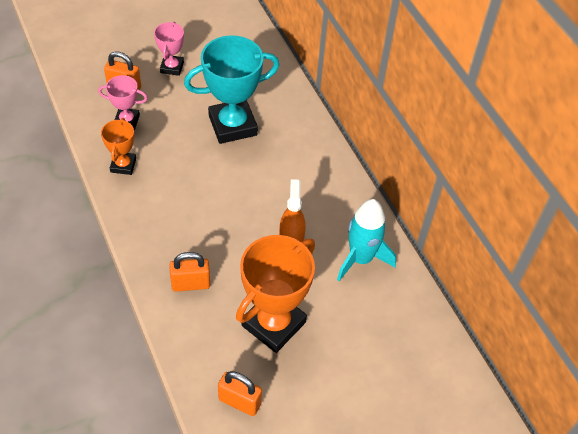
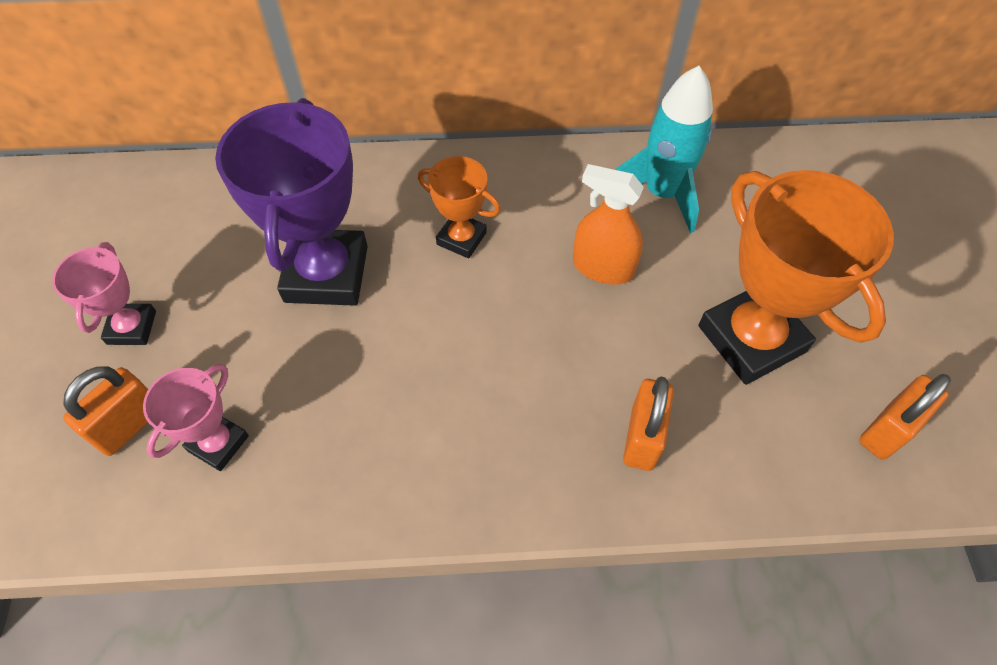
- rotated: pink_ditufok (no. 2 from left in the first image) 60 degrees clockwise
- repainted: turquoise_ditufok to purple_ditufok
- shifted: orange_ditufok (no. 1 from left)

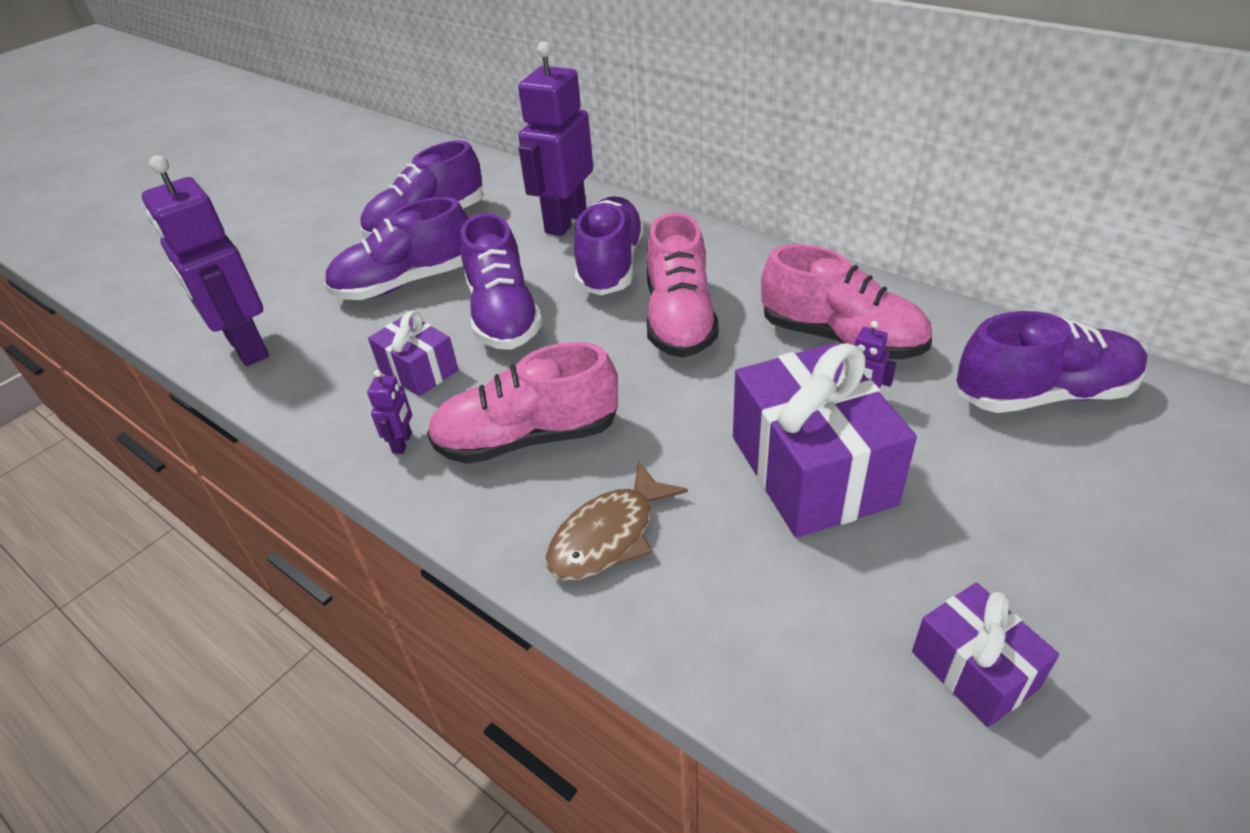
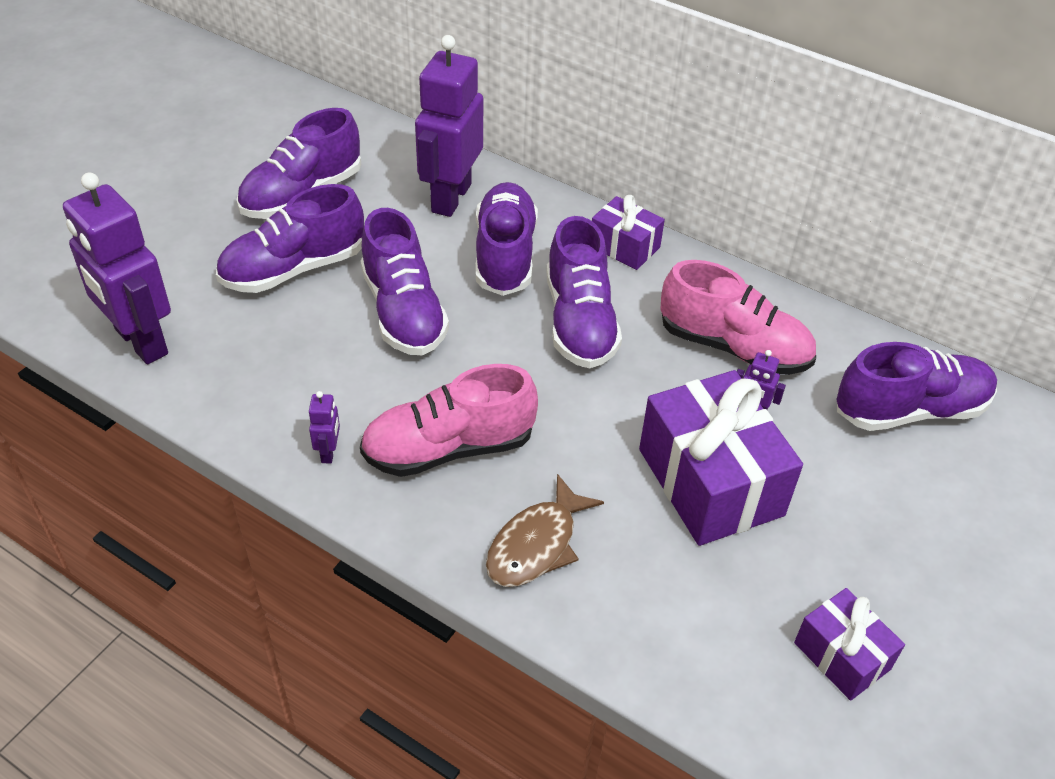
- repainted: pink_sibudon (no. 2 from left) to purple_sibudon (no. 5 from left)
- shifted: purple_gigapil (no. 1 from left)

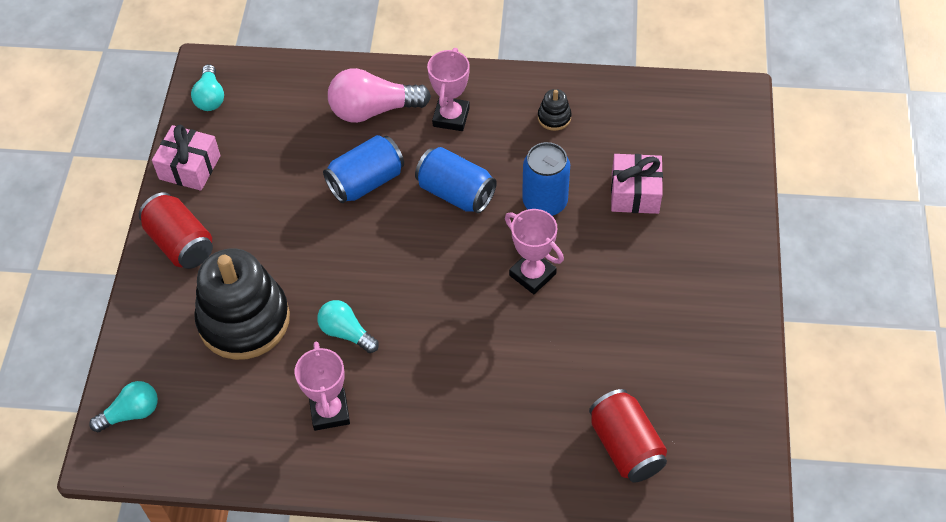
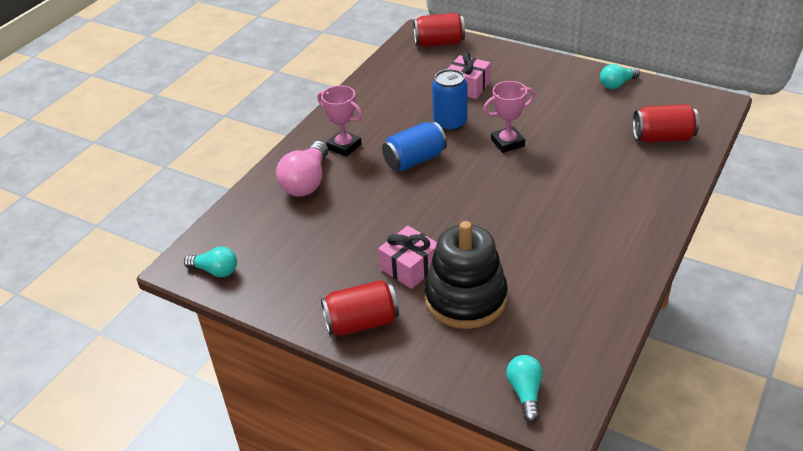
- shifted: pink_gigapil (no. 1 from left)
- new: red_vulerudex (no. 2 from left)
- shifted: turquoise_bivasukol (no. 3 from left)
- gone: pink_ditufok (no. 1 from left)
- gone: blue_vulerudex (no. 1 from left)
- gone: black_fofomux (no. 2 from left)

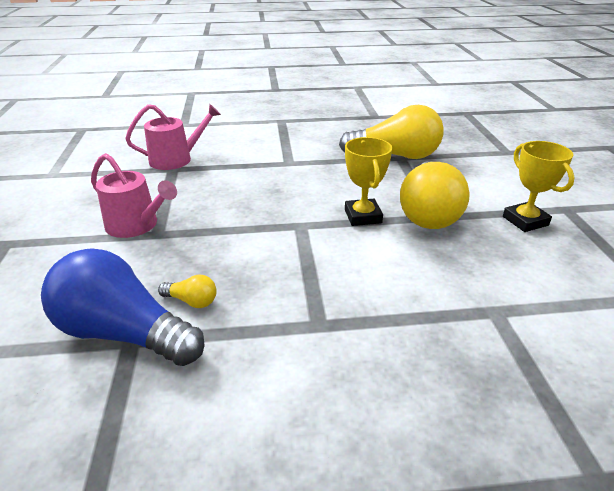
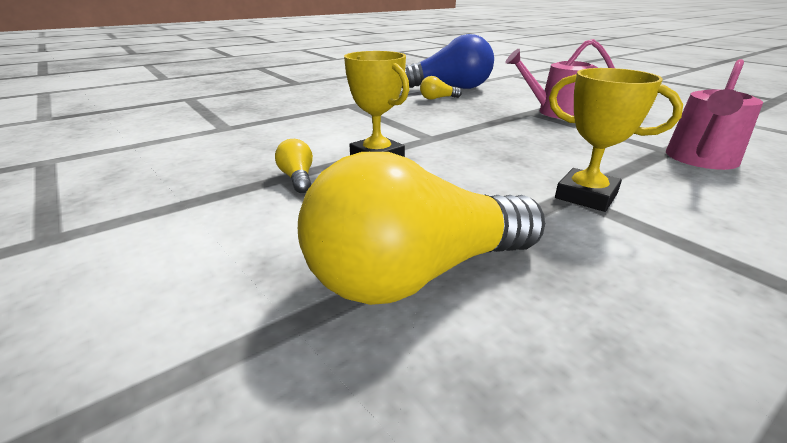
- scaled: yellow_bivasukol (no. 3 from left in the first image) x0.41
- shifted: yellow_ditufok (no. 2 from left)

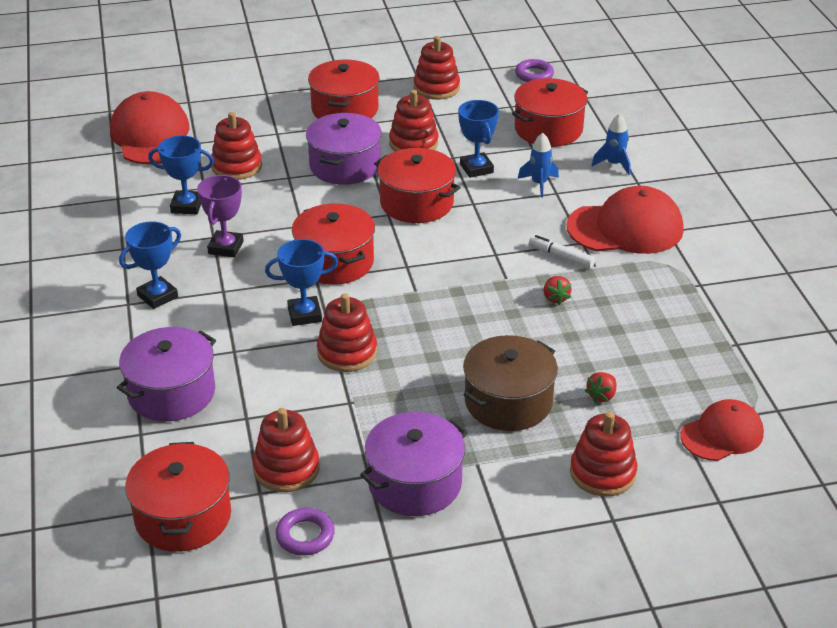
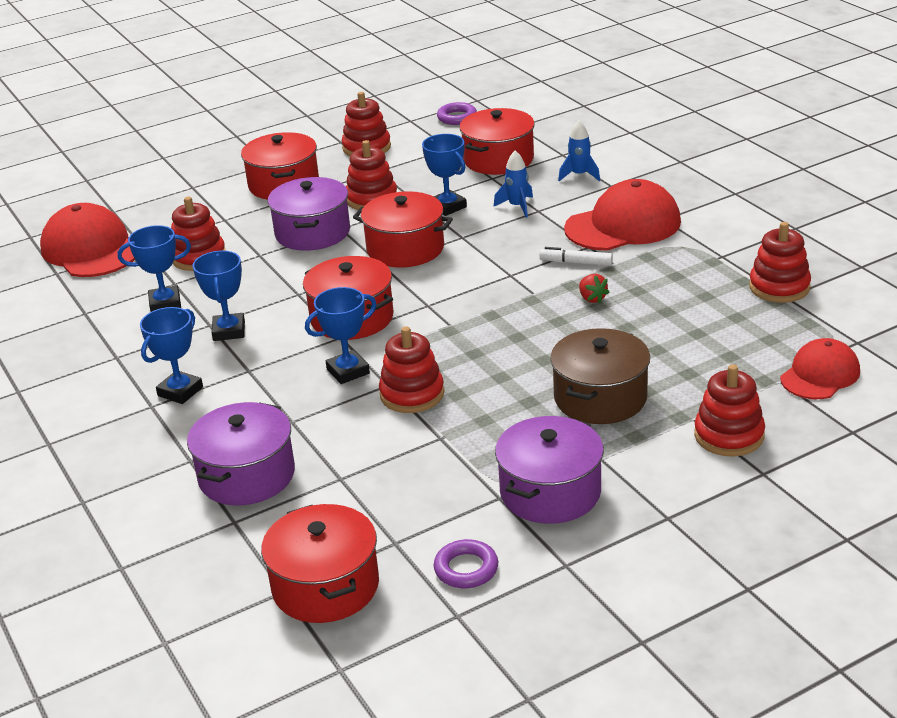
- repainted: purple_ditufok to blue_ditufok (no. 3 from left)
- shifted: red_fofomux (no. 2 from left in the first image) to red_fofomux (no. 6 from left)
- gone: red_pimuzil (no. 2 from left)

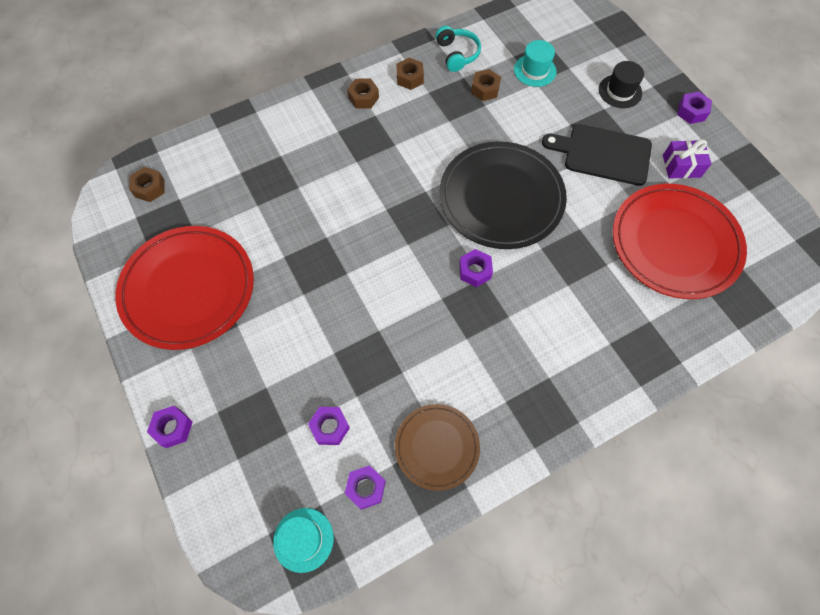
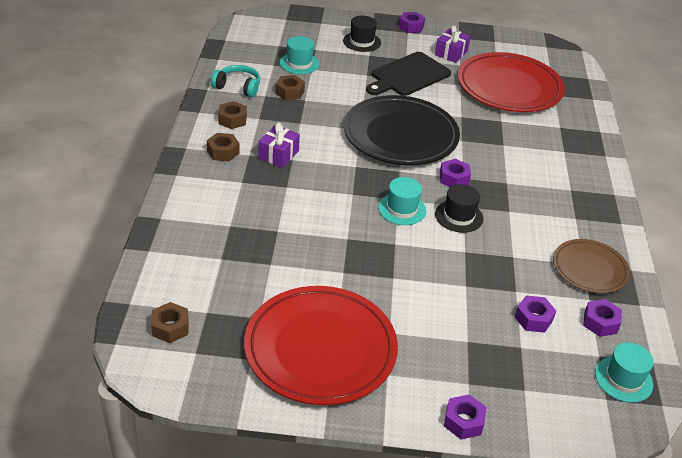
- new: purple_gigapil (no. 1 from left)
- new: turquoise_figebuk (no. 2 from left)
- new: black_figebuk (no. 2 from left)

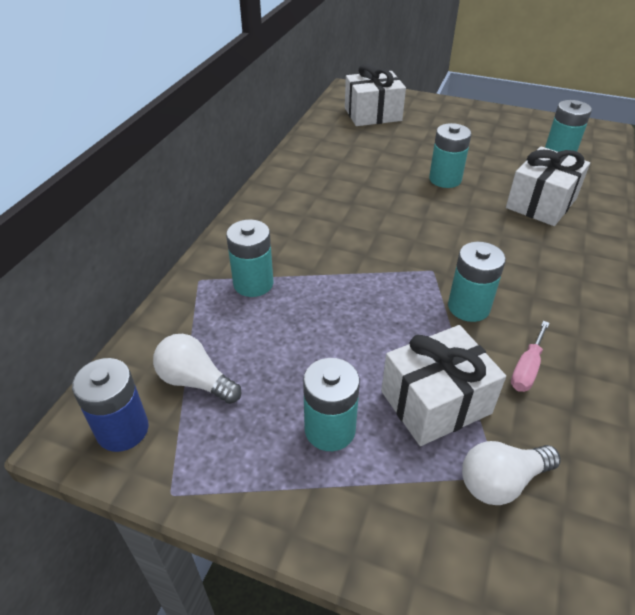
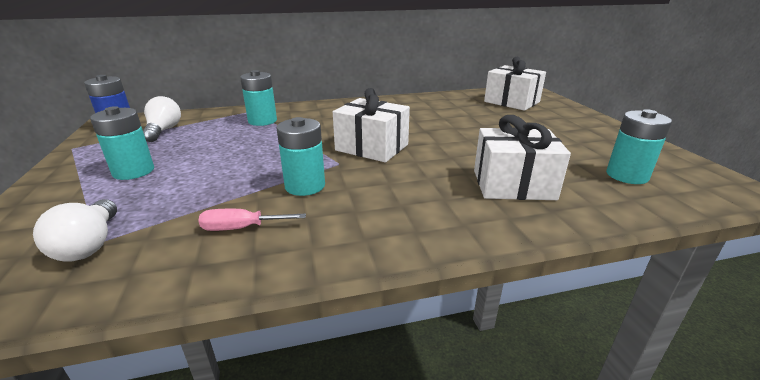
- rotated: white_bivasukol (no. 2 from left in the first image) 135 degrees counterclockwise
- shifted: white_gigapil (no. 2 from left in the first image) to white_gigapil (no. 1 from left)
- gone: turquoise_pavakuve (no. 3 from left)

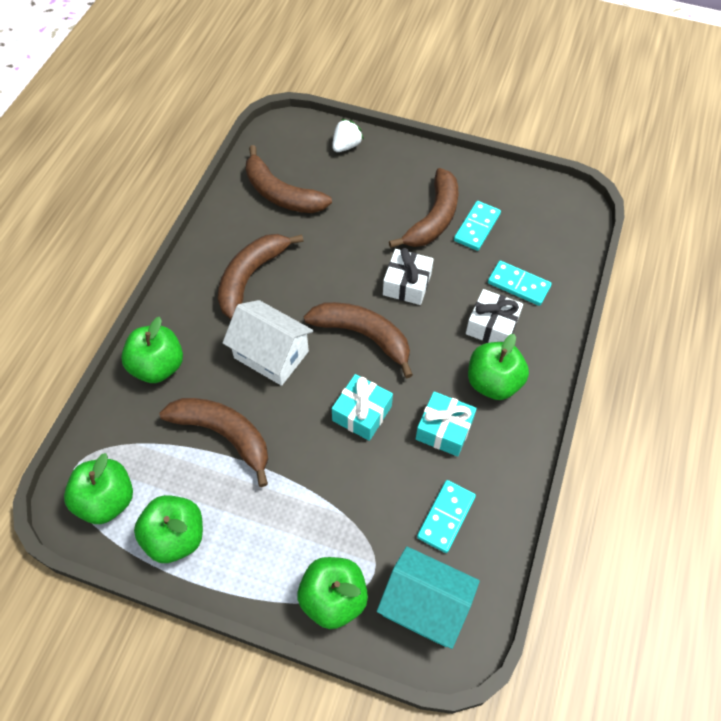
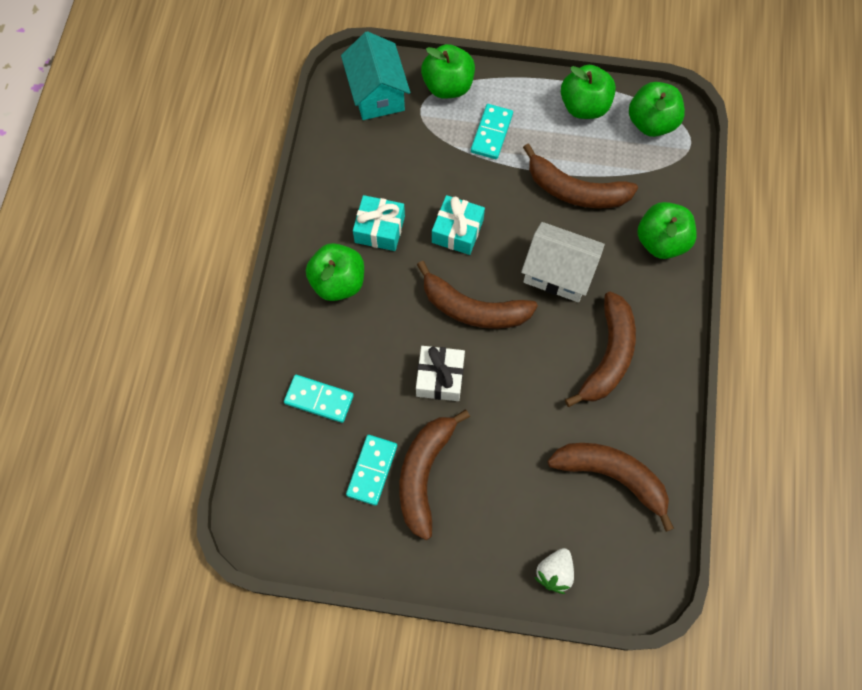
- rotated: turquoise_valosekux 60 degrees clockwise
- shifted: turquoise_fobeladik (no. 1 from left in the first image) to turquoise_fobeladik (no. 3 from left)
- gone: white_gigapil (no. 2 from left)

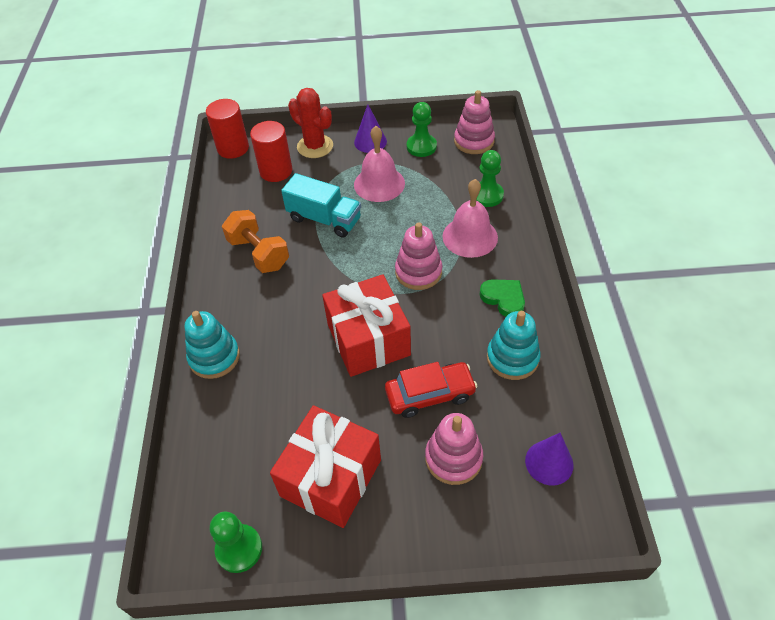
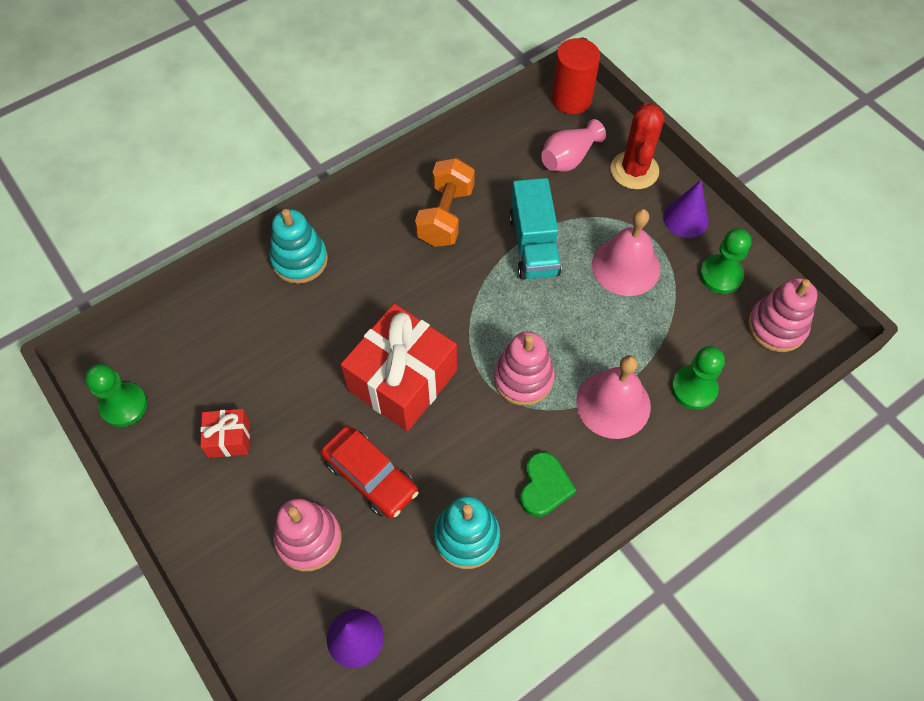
- scaled: red_gigapil (no. 1 from left) x0.47
- swapped: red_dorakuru (no. 2 from left) to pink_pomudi

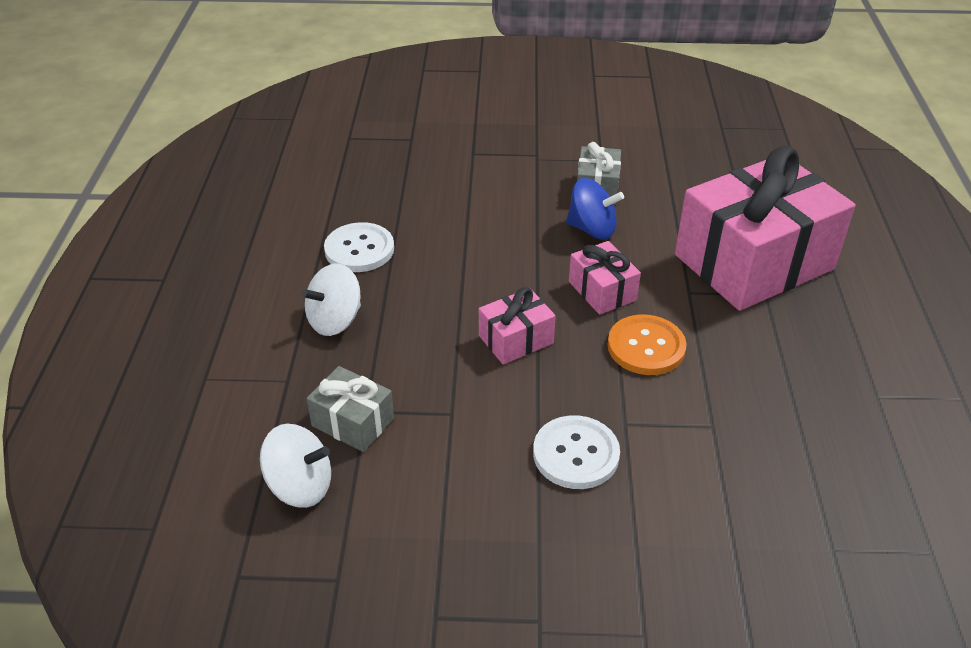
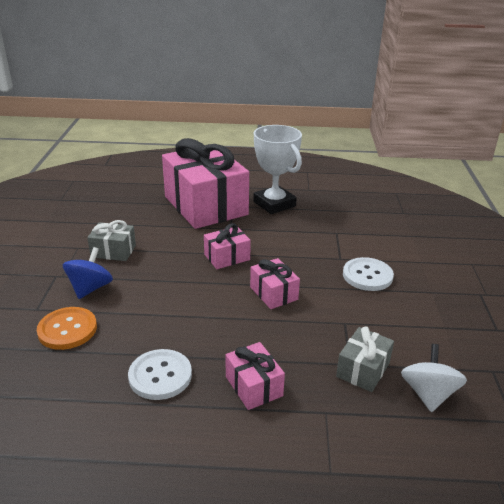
- shifted: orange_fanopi
- shifted: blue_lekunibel
- swapped: white_lekunibel (no. 2 from left) to pink_gigapil (no. 3 from left)
- new: white_ditufok

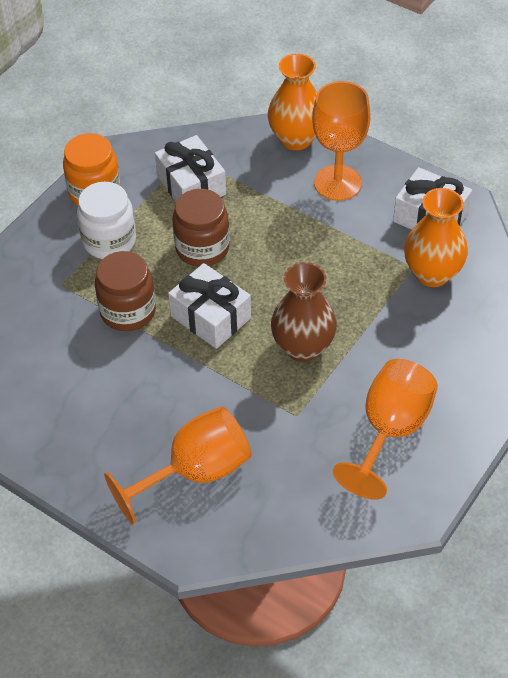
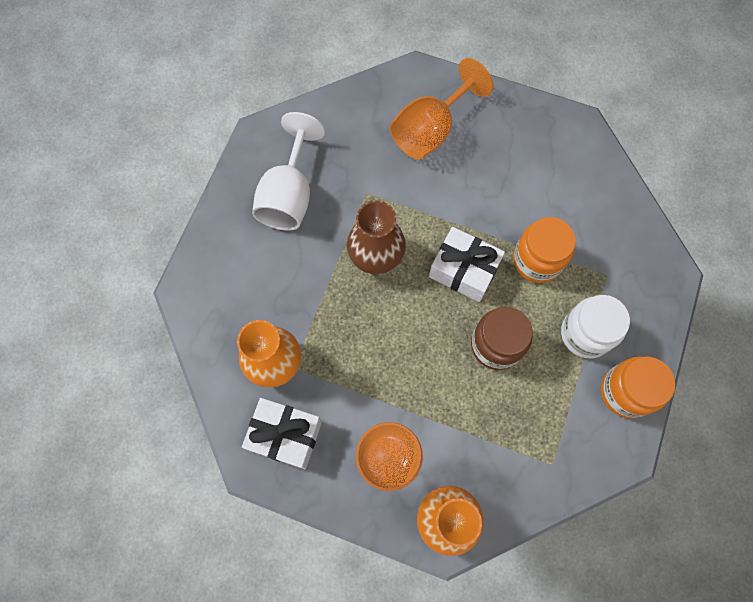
- repainted: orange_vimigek (no. 3 from left) to white_vimigek
- repainted: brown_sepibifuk (no. 1 from left) to orange_sepibifuk (no. 1 from left)
- gone: white_gigapil (no. 1 from left)

